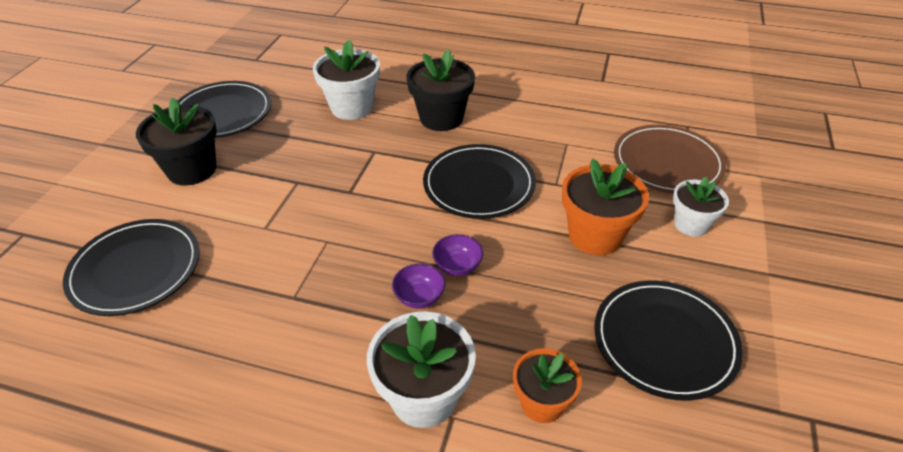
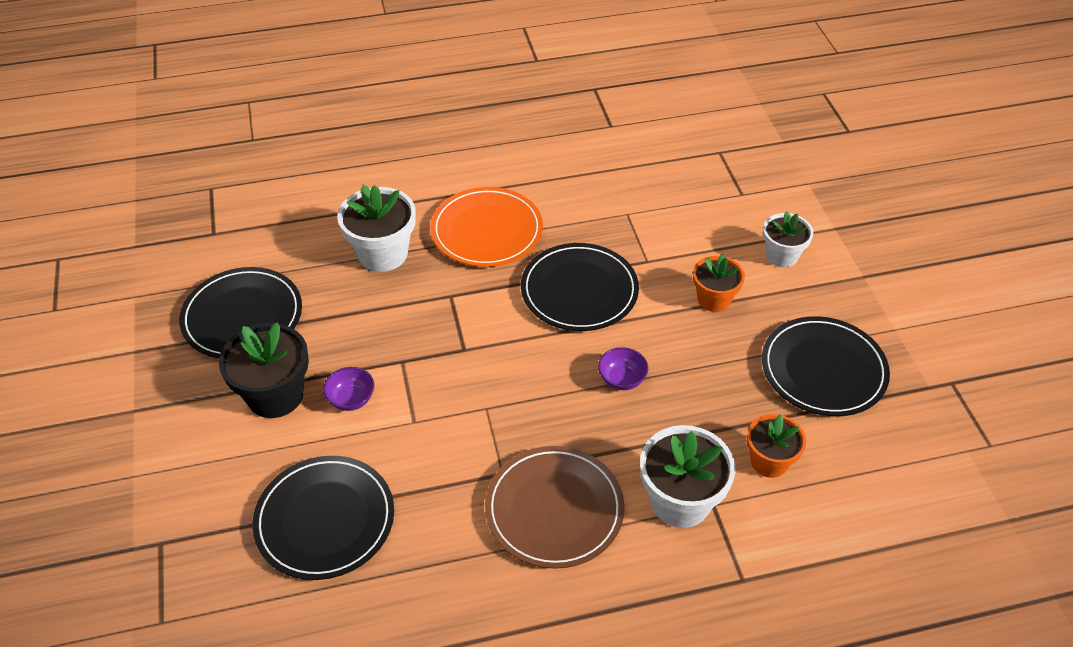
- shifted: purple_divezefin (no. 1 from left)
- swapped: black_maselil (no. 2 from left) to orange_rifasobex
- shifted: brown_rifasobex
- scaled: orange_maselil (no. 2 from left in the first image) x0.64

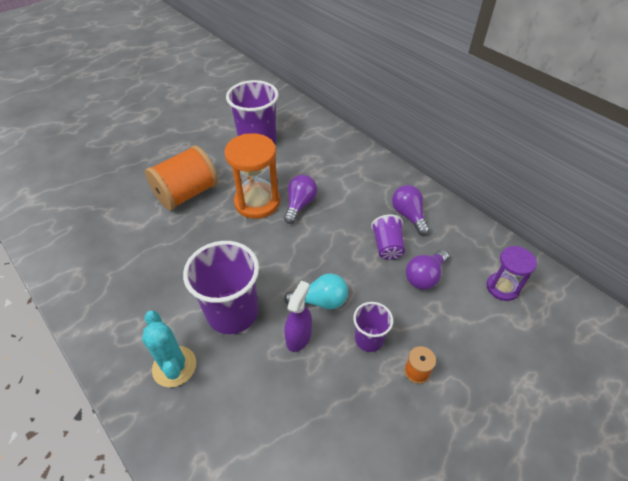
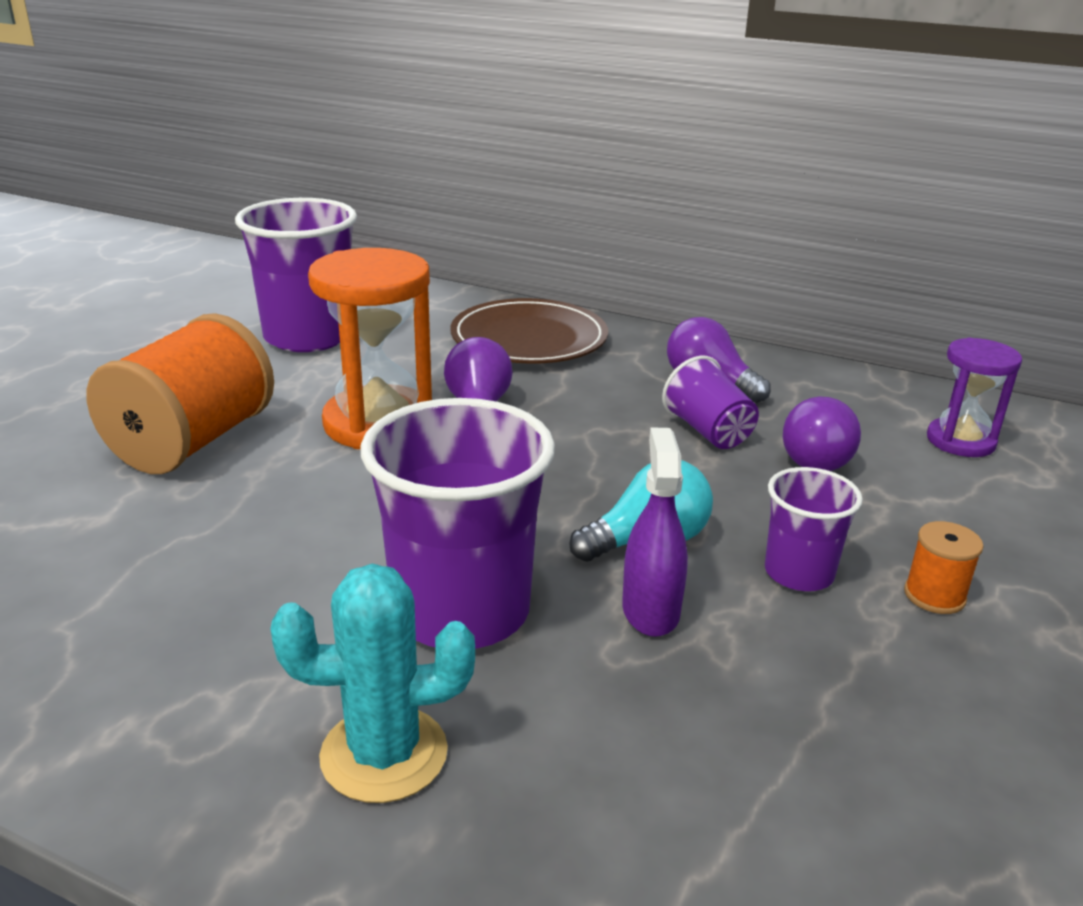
- rotated: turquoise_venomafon 45 degrees counterclockwise
- new: brown_rifasobex

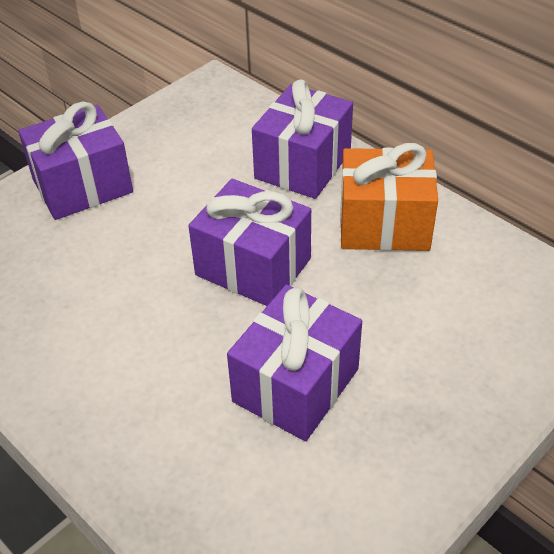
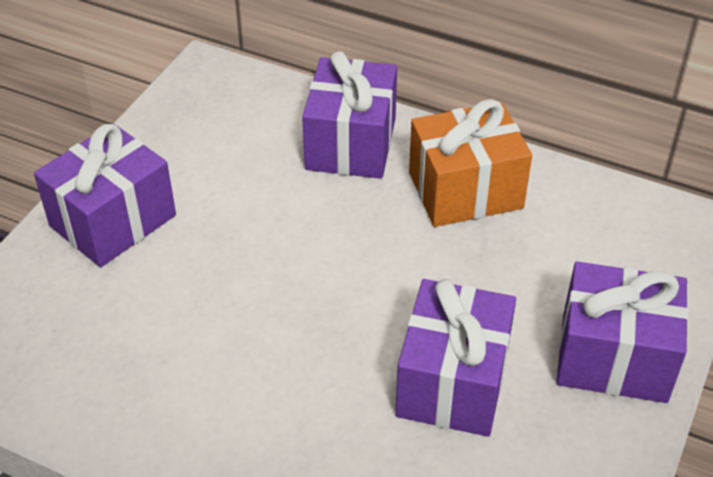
- shifted: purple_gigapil (no. 2 from left in the first image) to purple_gigapil (no. 4 from left)

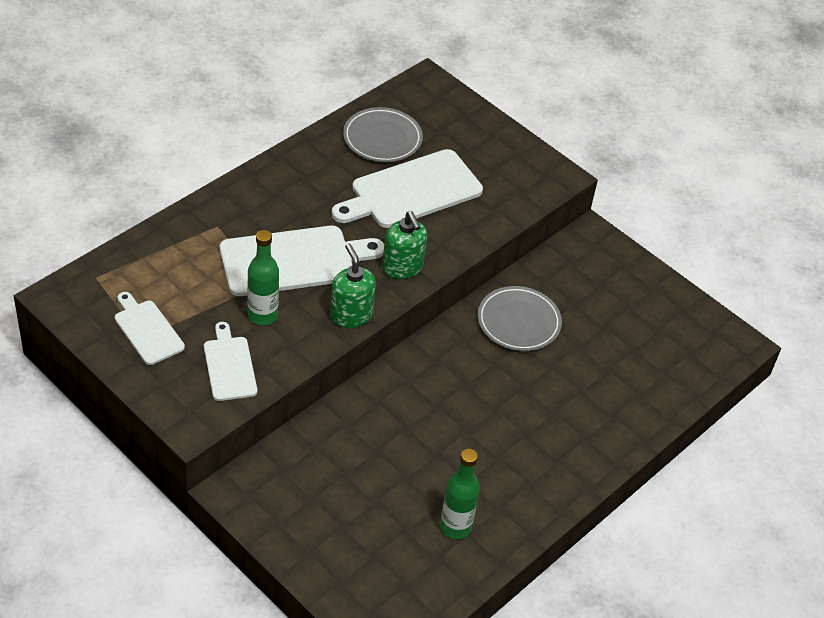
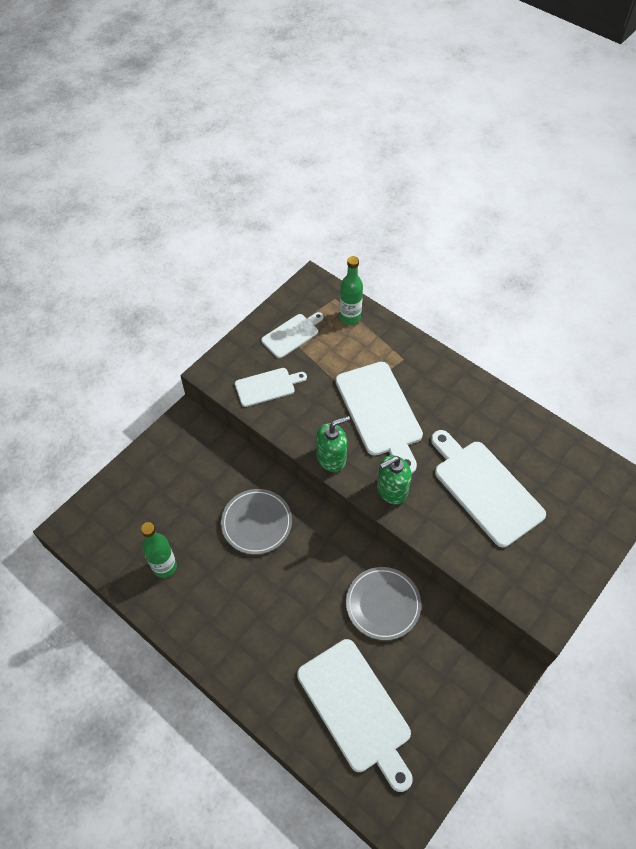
- shifted: grey_rifasobex (no. 1 from left)
- new: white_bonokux (no. 3 from left)
- shifted: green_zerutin (no. 1 from left in the first image) to green_zerutin (no. 2 from left)

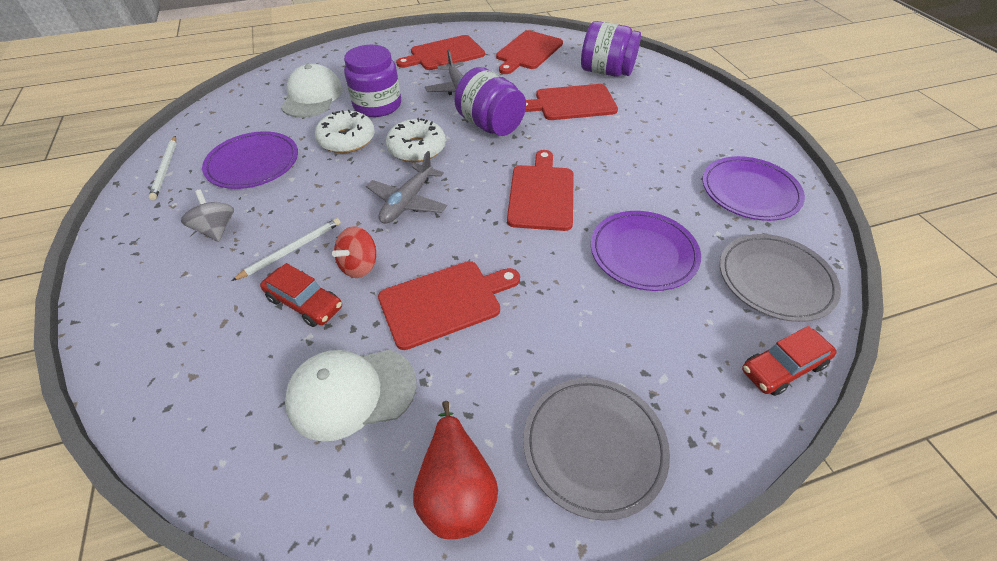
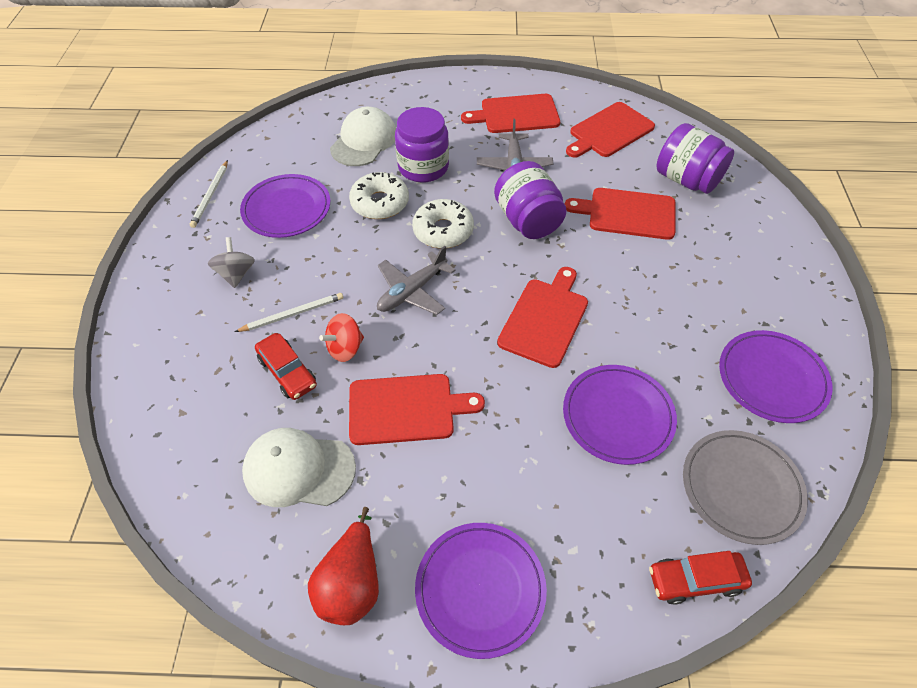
- repainted: grey_rifasobex (no. 1 from left) to purple_rifasobex (no. 2 from left)

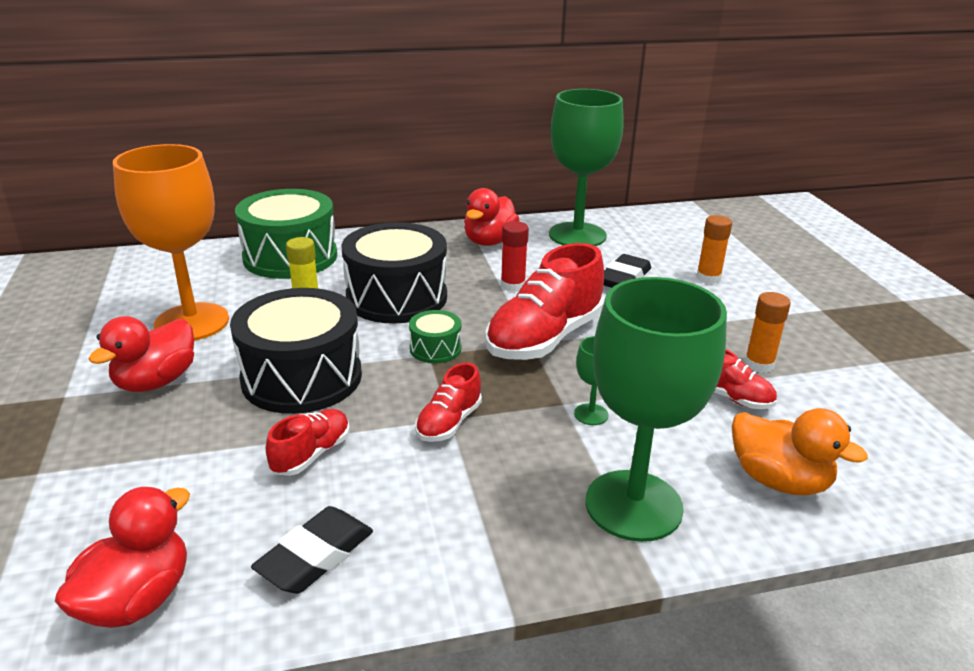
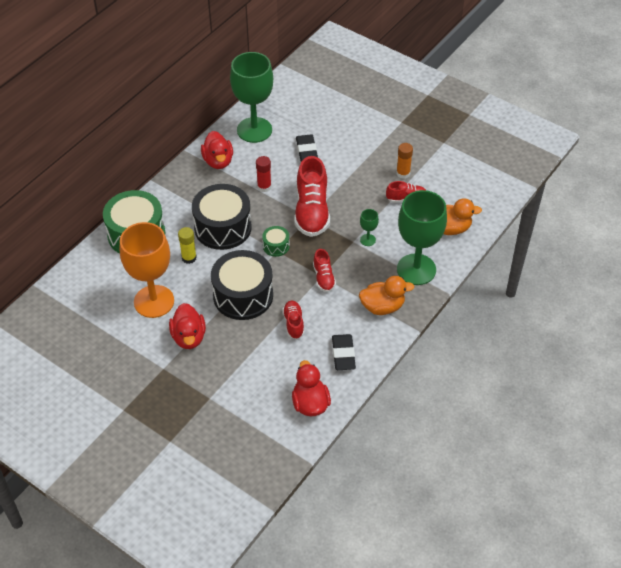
- new: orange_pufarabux (no. 1 from left)
- gone: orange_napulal (no. 1 from left)

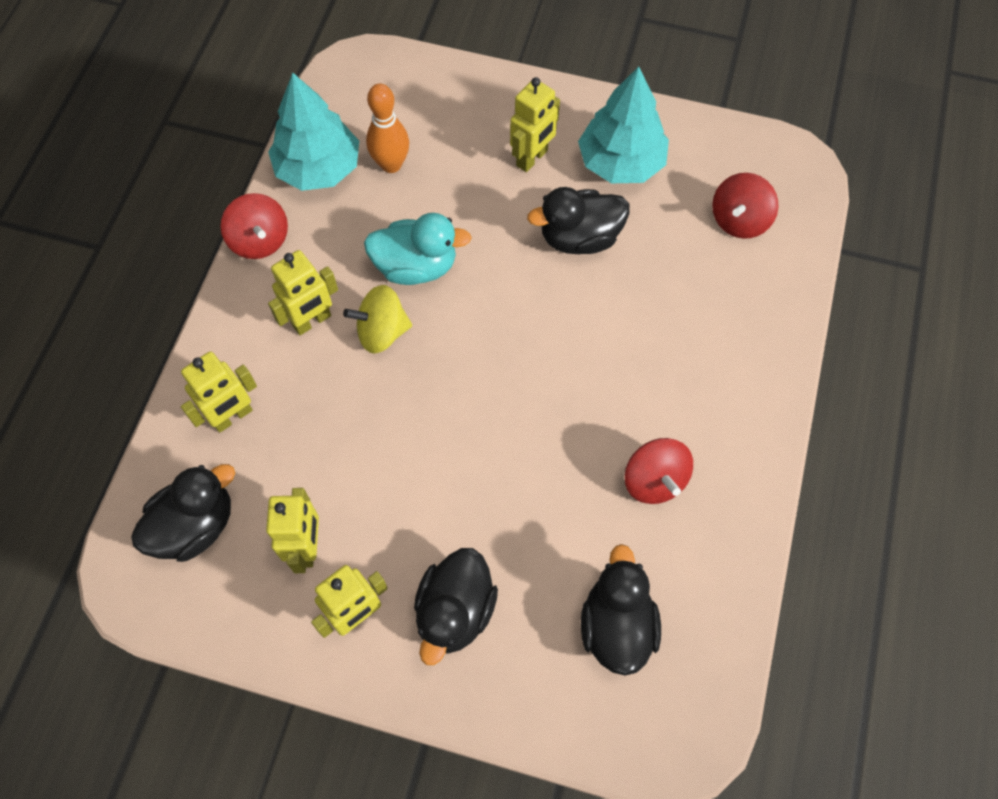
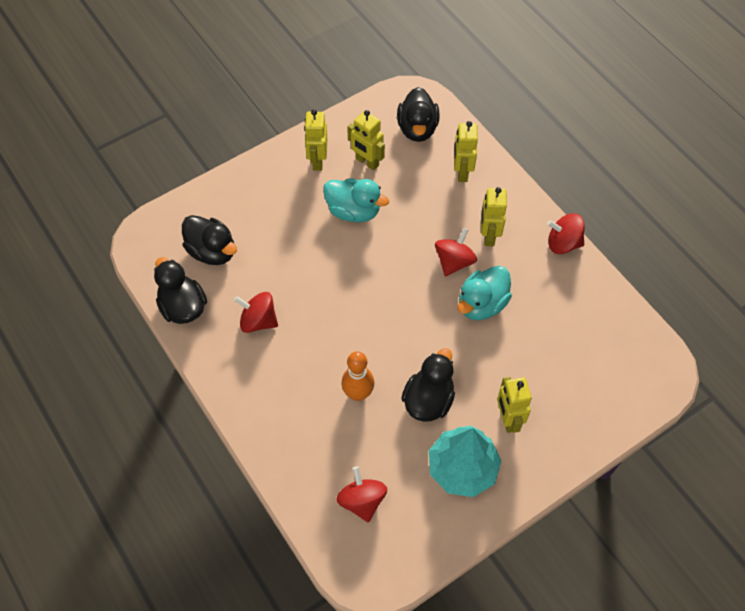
- shifted: black_pufarabux (no. 2 from left in the first image) to black_pufarabux (no. 1 from left)
- new: turquoise_pufarabux (no. 1 from left)
- shifted: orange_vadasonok
- repainted: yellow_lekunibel to red_lekunibel (no. 3 from left)
- gone: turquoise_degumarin (no. 1 from left)

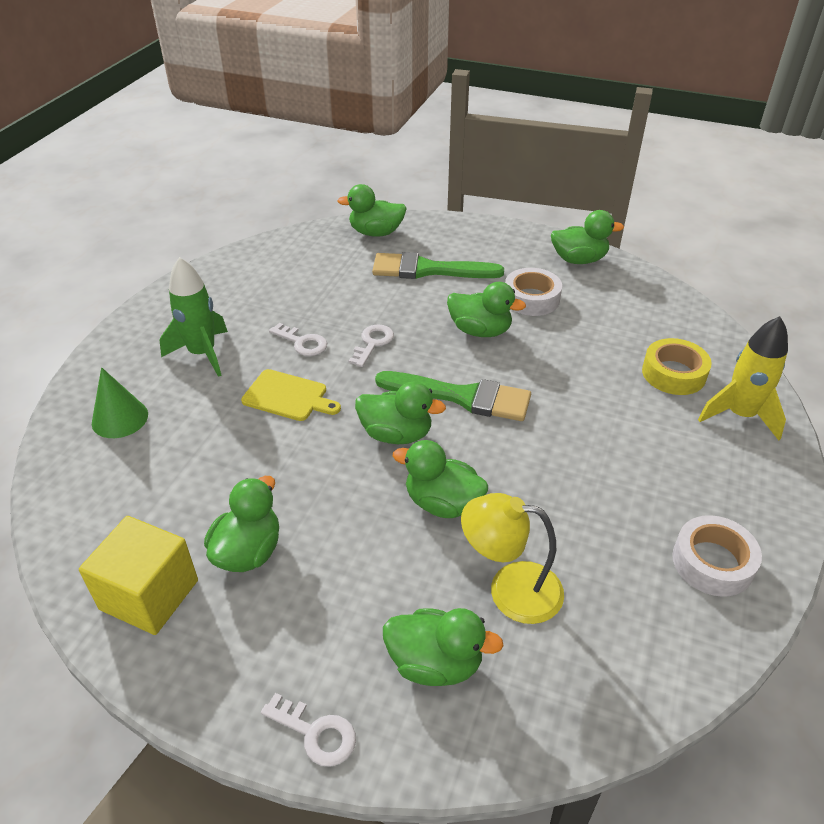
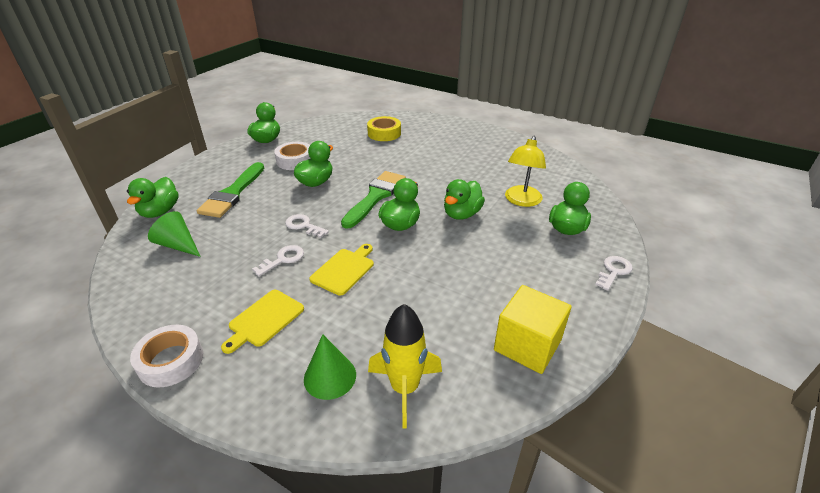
- shifted: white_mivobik (no. 2 from left in the first image) to white_mivobik (no. 1 from left)
- new: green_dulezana (no. 1 from left)
- swapped: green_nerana to yellow_bonokux (no. 1 from left)
- shifted: yellow_nerana
- gone: green_pufarabux (no. 1 from left)

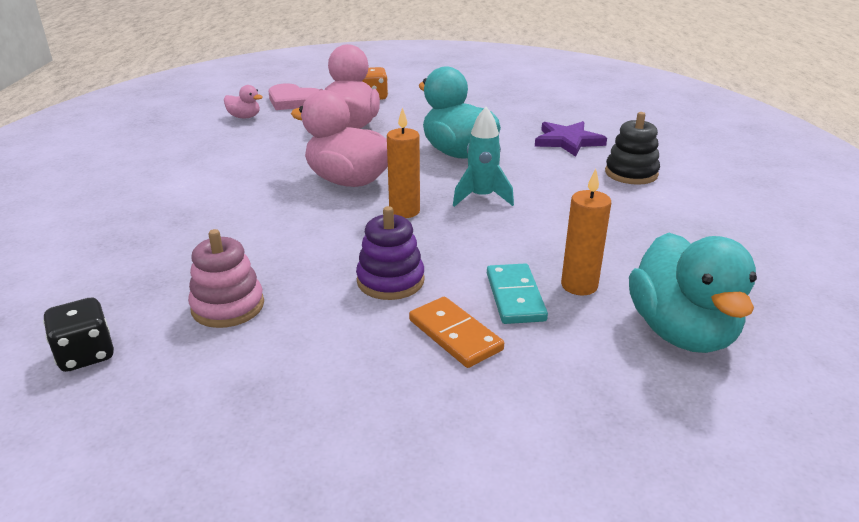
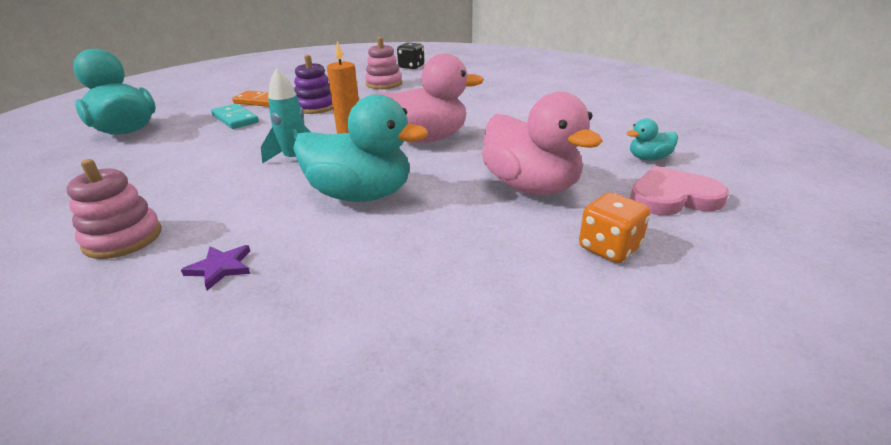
- repainted: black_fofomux to pink_fofomux (no. 1 from left)
- scaled: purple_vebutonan x0.57
- repainted: pink_pufarabux (no. 1 from left) to turquoise_pufarabux (no. 3 from left)
- gone: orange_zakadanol (no. 2 from left)

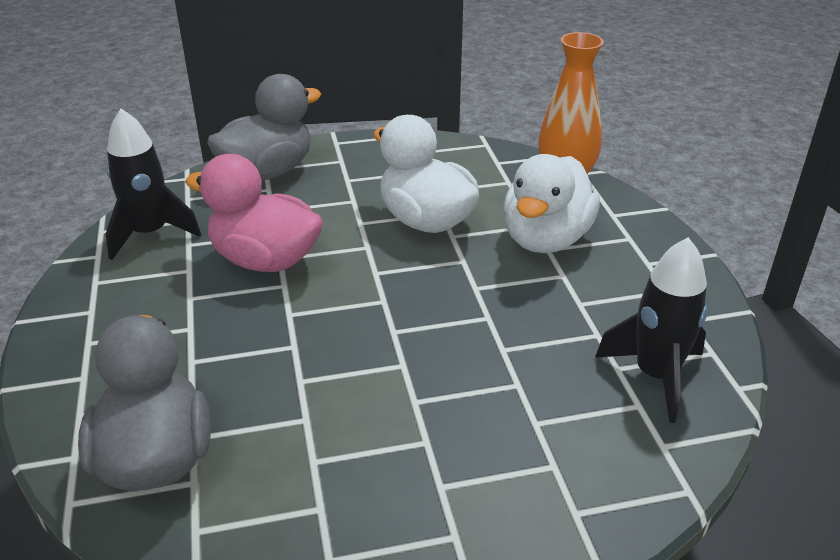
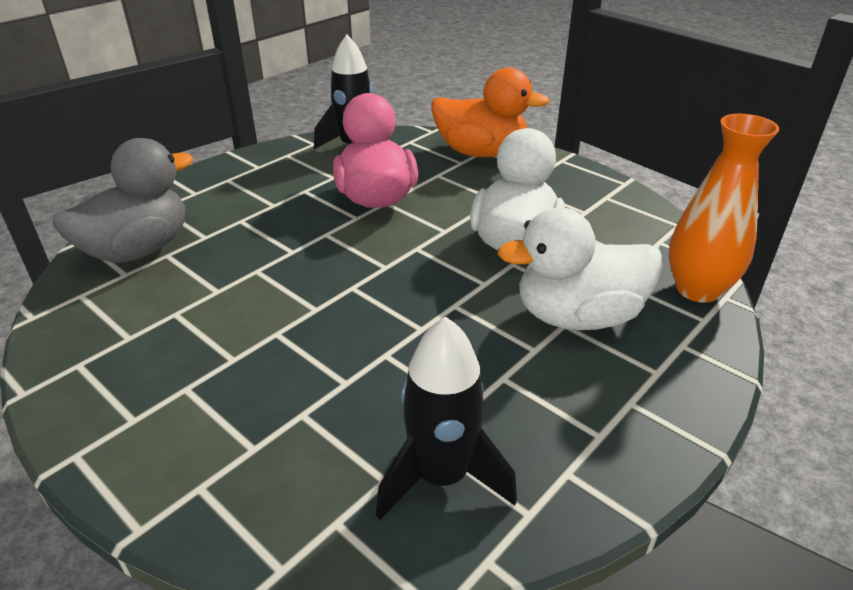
- repainted: grey_pufarabux (no. 2 from left) to orange_pufarabux

